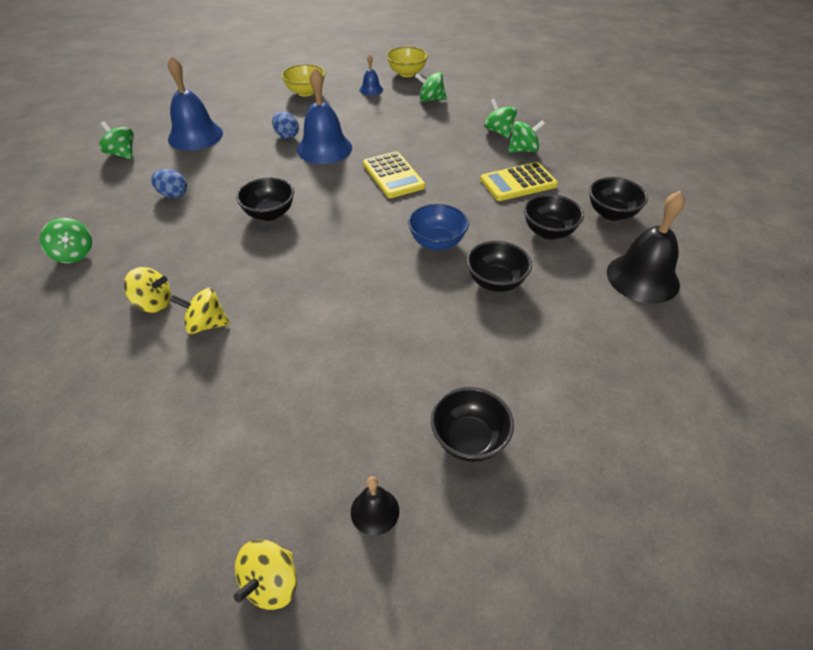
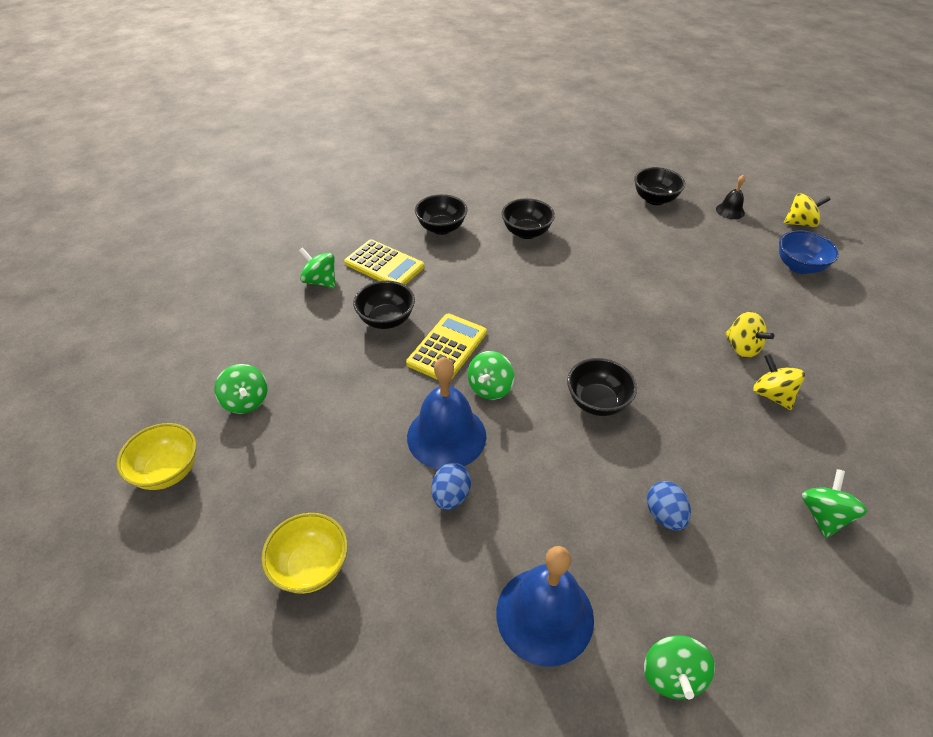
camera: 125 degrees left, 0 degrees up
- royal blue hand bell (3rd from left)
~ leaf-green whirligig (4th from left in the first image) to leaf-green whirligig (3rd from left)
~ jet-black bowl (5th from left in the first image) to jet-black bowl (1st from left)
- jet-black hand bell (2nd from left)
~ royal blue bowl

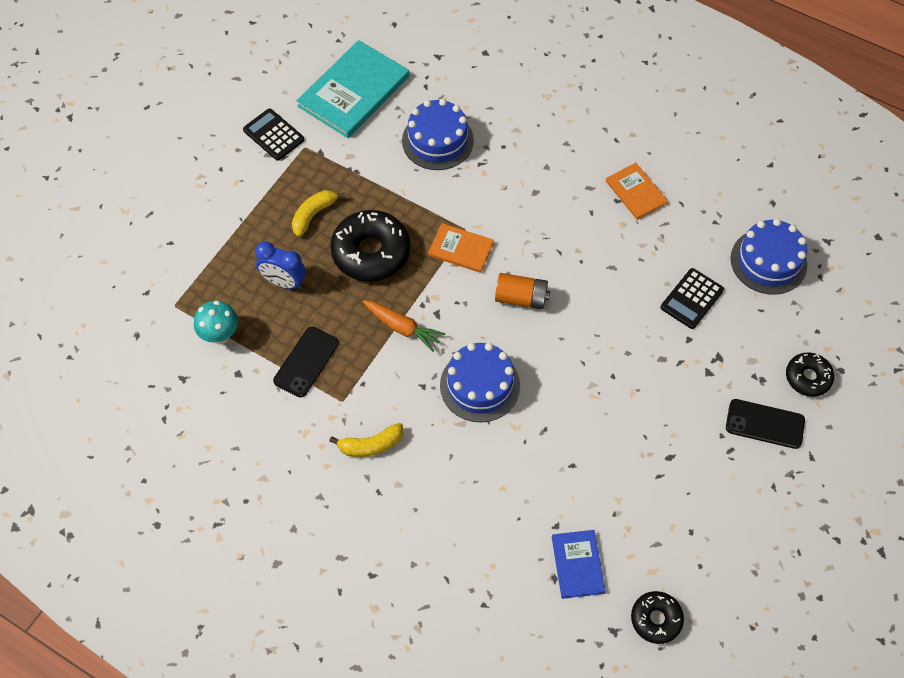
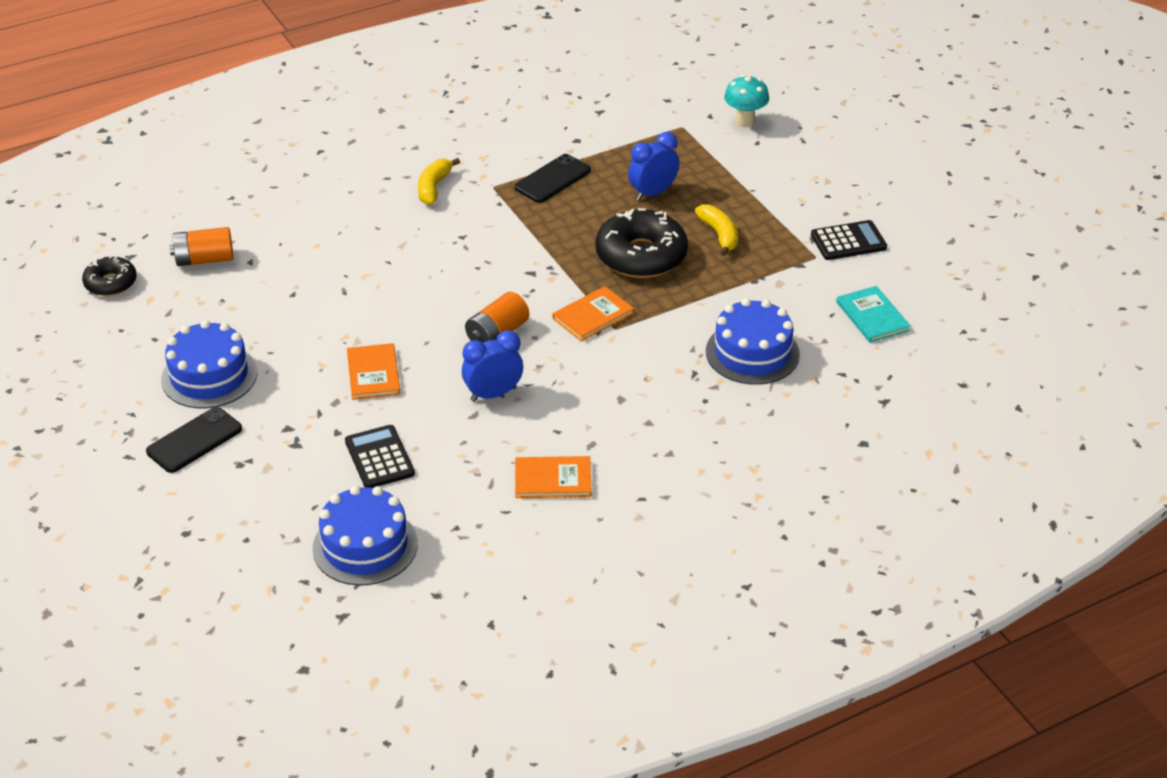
camera: 120 degrees right, 20 degrees down
~ teal hardcover x0.54
- orange-coloured toy carrot
~ teal mushroom
~ jet-black phone (1st from left in the first image) 75 degrees clockwise
~ royal blue cake (2nd from left in the first image) to royal blue cake (1st from left)
- jet-black doughnut (3rd from left)
~ royal blue hardcover to orange-coloured AA battery (1st from left)
+ royal blue bedside clock (1st from left)
+ orange-coloured hardcover (1st from left)

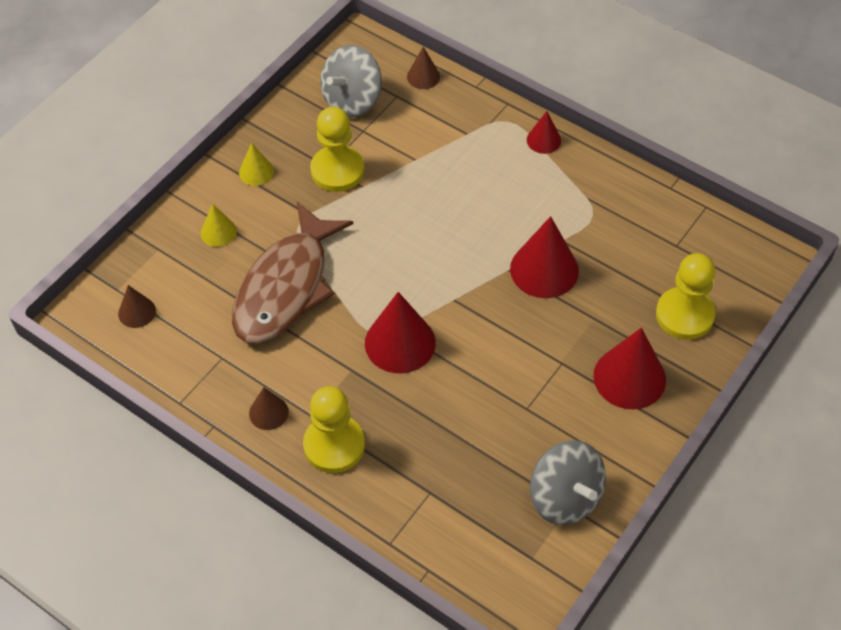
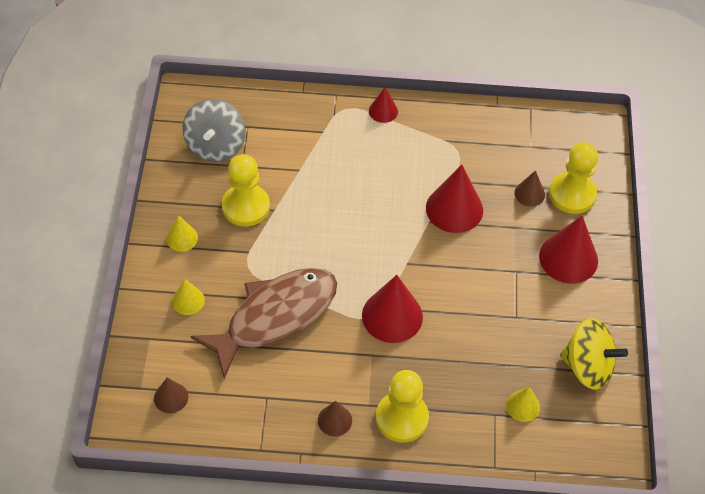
camera: 35 degrees left, 0 degrees up
~ brown cone (3rd from left)
~ brown fish figure 120 degrees counterclockwise
~ gray whirligig (2nd from left) to bright yellow whirligig
+ bright yellow cone (3rd from left)

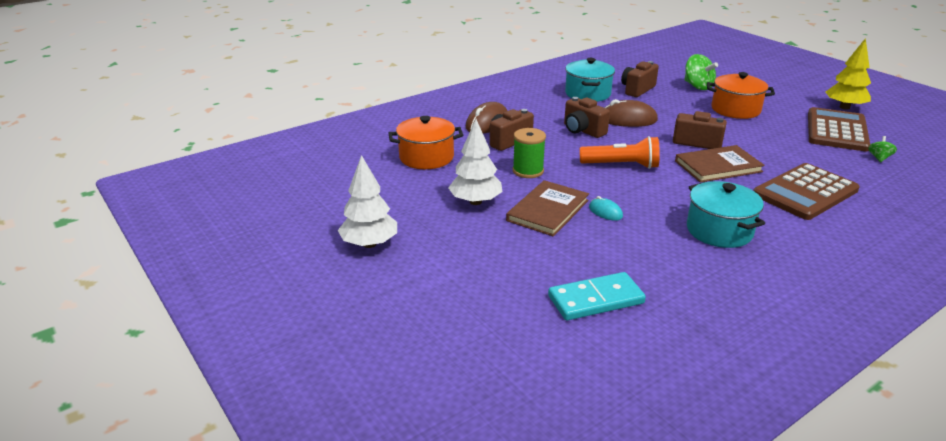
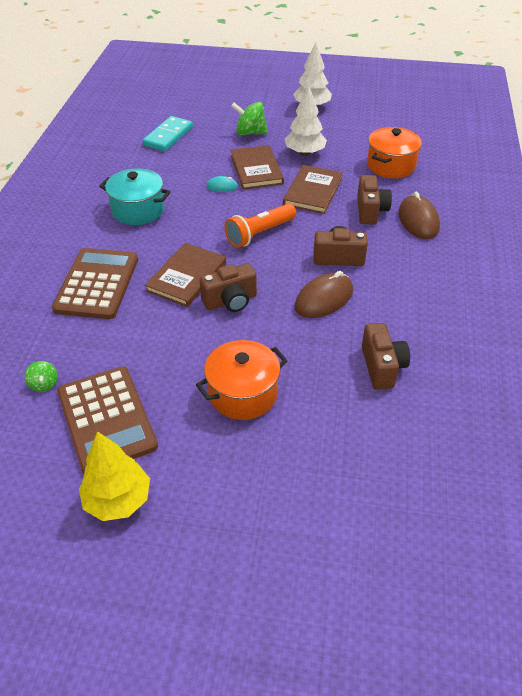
camera: 135 degrees right, 15 degrees up
~ leaf-green whirligig (1st from left in the first image) to leaf-green whirligig (2nd from left)
- teal stockpot (1st from left)
~ leaf-green reel of thread to brown hardcover (3rd from left)

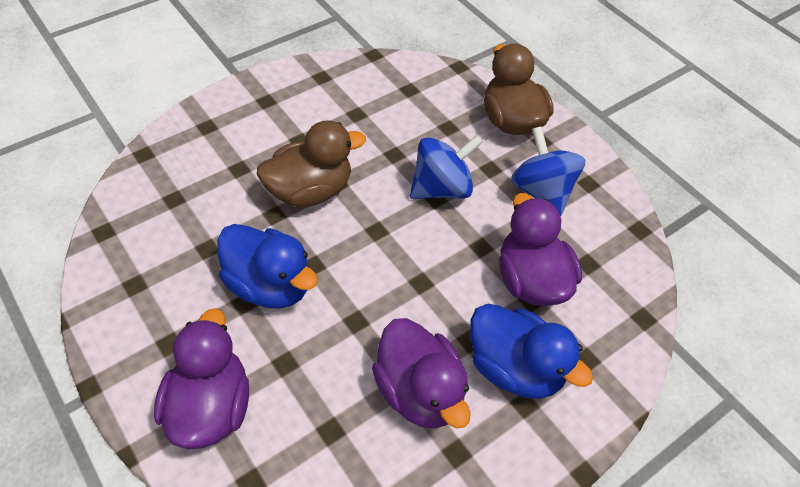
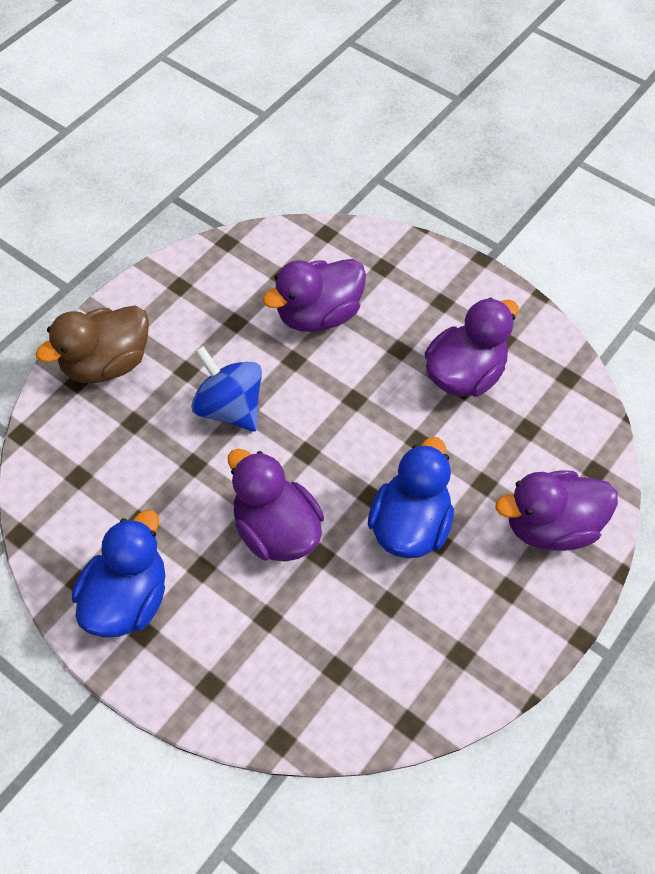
camera: 105 degrees left, 5 degrees up
~ brown rubber duck (1st from left) to violet rubber duck (1st from left)
- royal blue whirligig (2nd from left)
~ royal blue rubber duck (2nd from left in the first image) to royal blue rubber duck (1st from left)

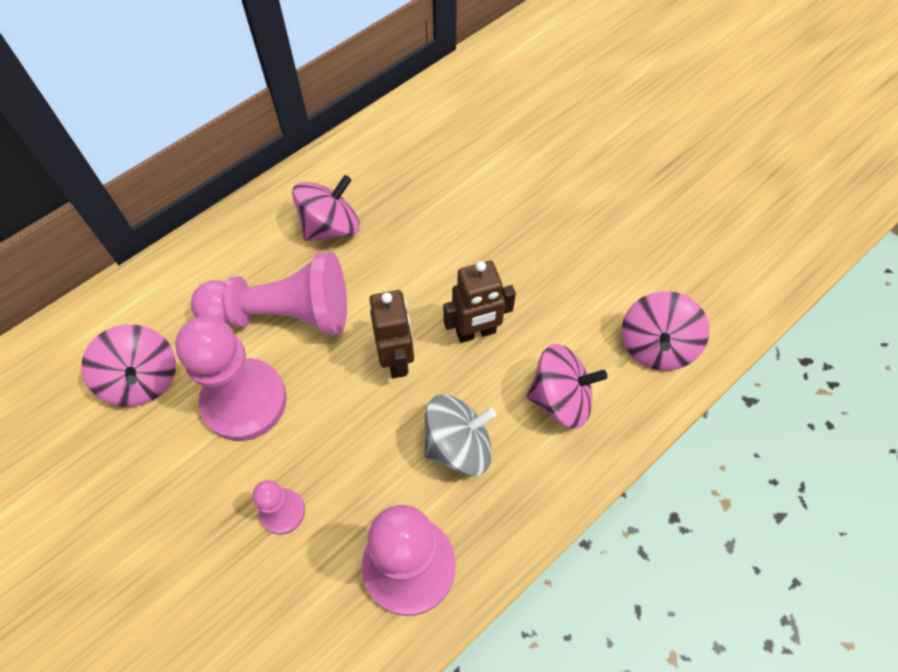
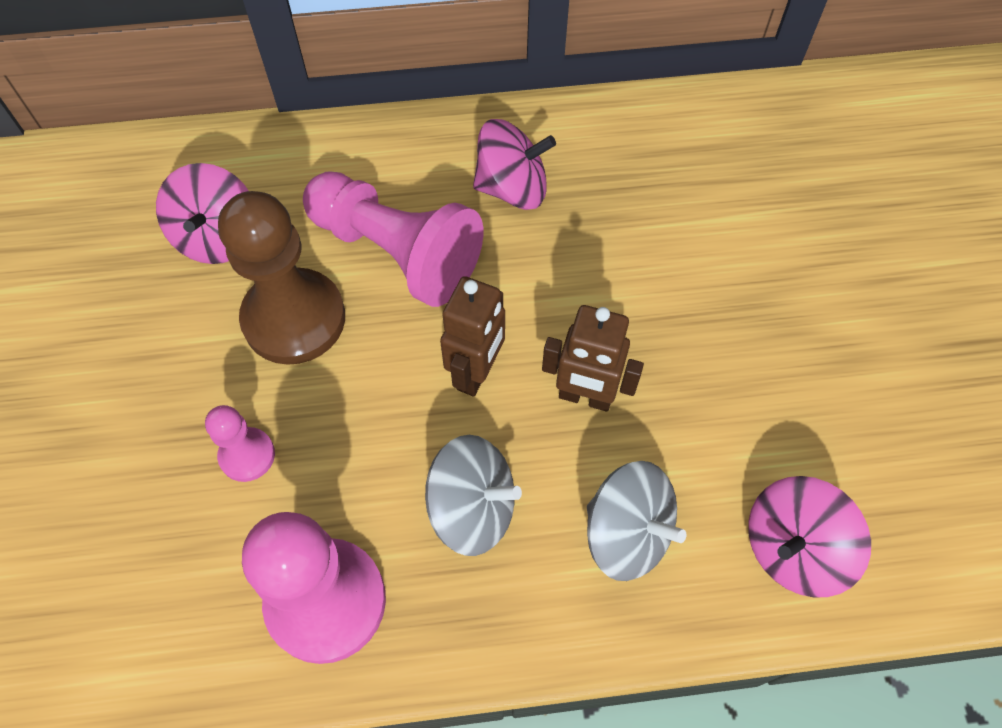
camera: 35 degrees right, 0 degrees up
~ rosy game pawn (1st from left) to brown game pawn
~ rosy whirligig (3rd from left) to gray whirligig (2nd from left)

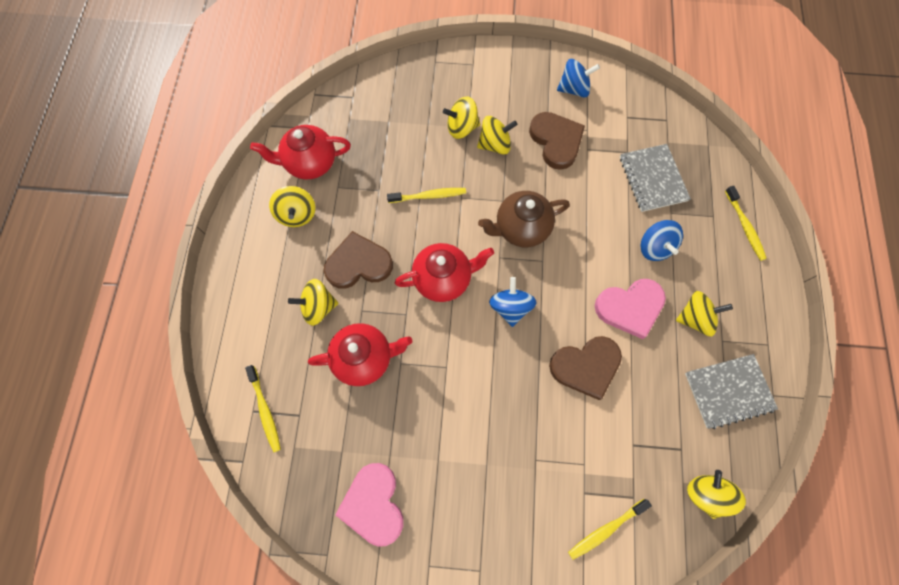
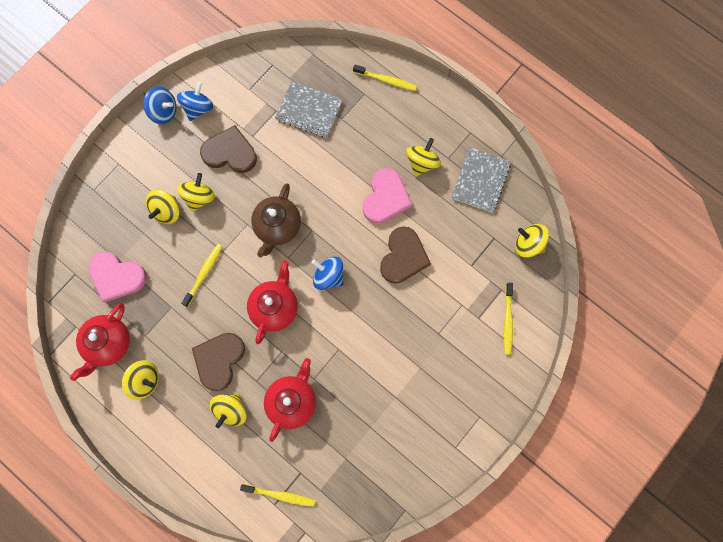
camera: 55 degrees left, 5 degrees up
~ royal blue whirligig (3rd from left in the first image) to royal blue whirligig (1st from left)
~ rosy love heart (1st from left)

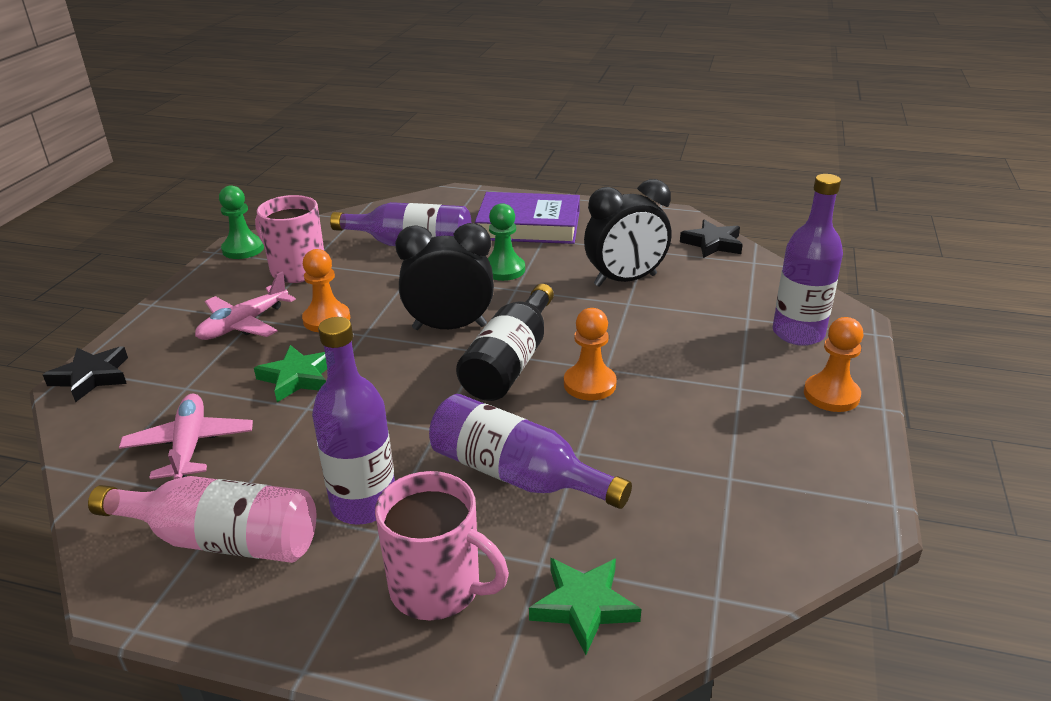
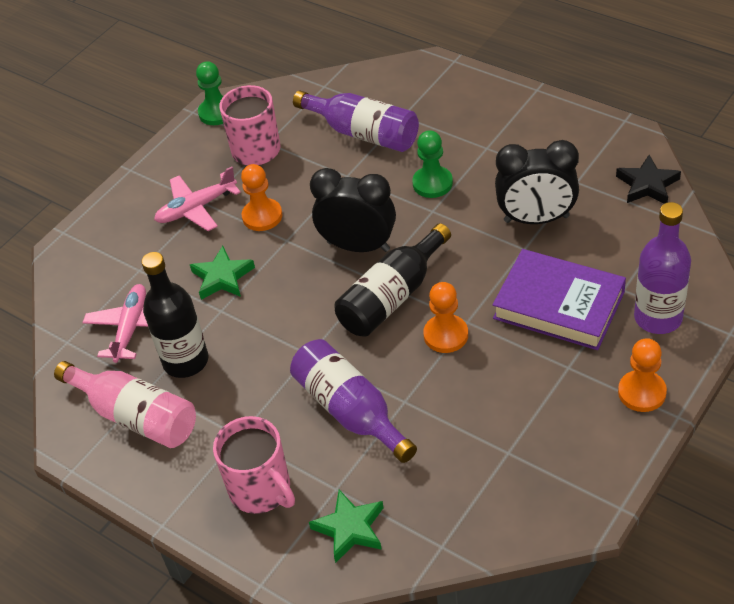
camera: 25 degrees right, 15 degrees up
~ violet hardcover
- violet flask (1st from left)
- jet-black star (1st from left)
+ jet-black flask (1st from left)

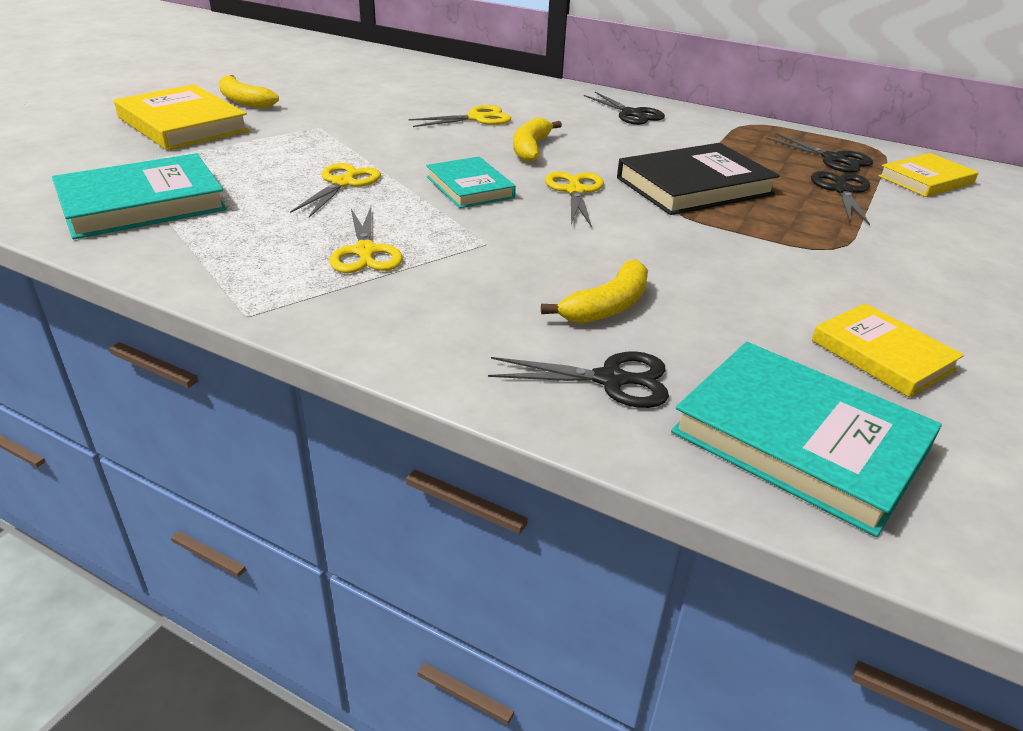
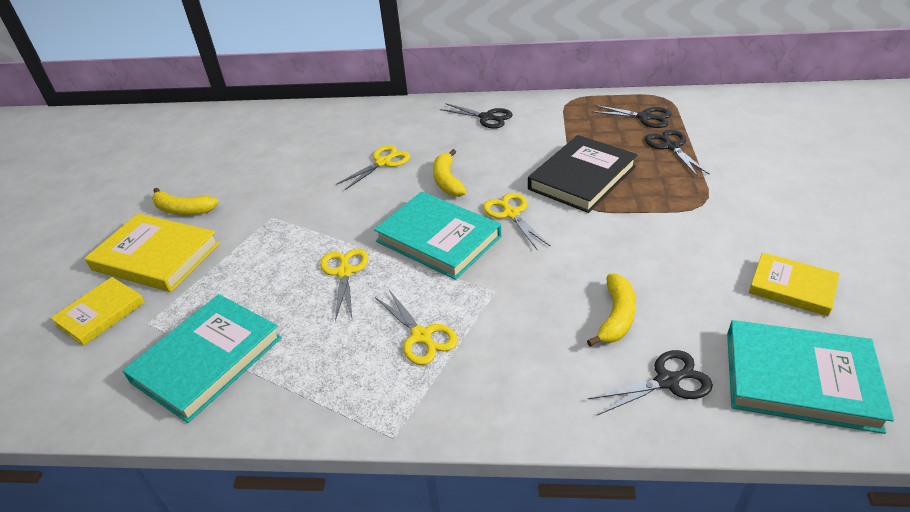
camera: 20 degrees left, 5 degrees up
~ bright yellow hardcover (3rd from left in the first image) to bright yellow hardcover (1st from left)
~ teal hardcover (2nd from left) x1.60

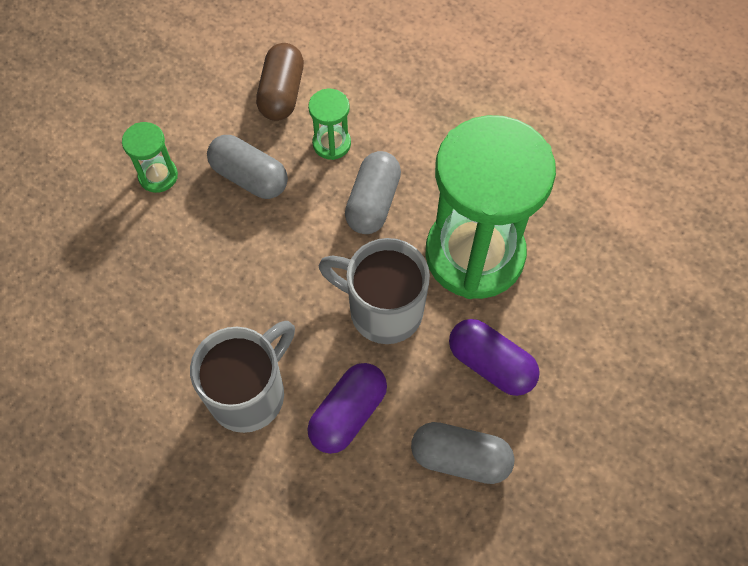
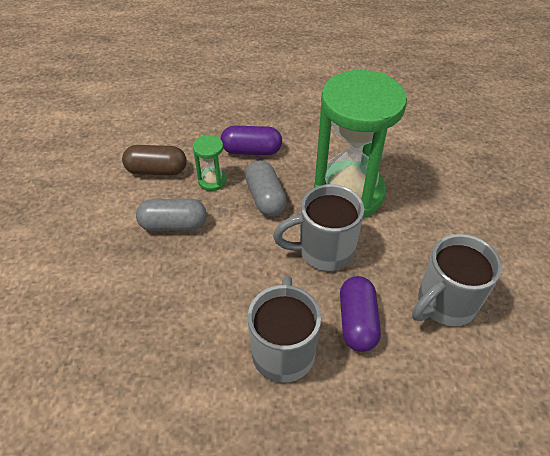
camera: 35 degrees left, 15 degrees down
~ brown pill 60 degrees counterclockwise
- leaf-green sandglass (1st from left)
~ violet pill (2nd from left in the first image) to violet pill (1st from left)
~ gray pill (3rd from left) to gray coffee mug (3rd from left)

